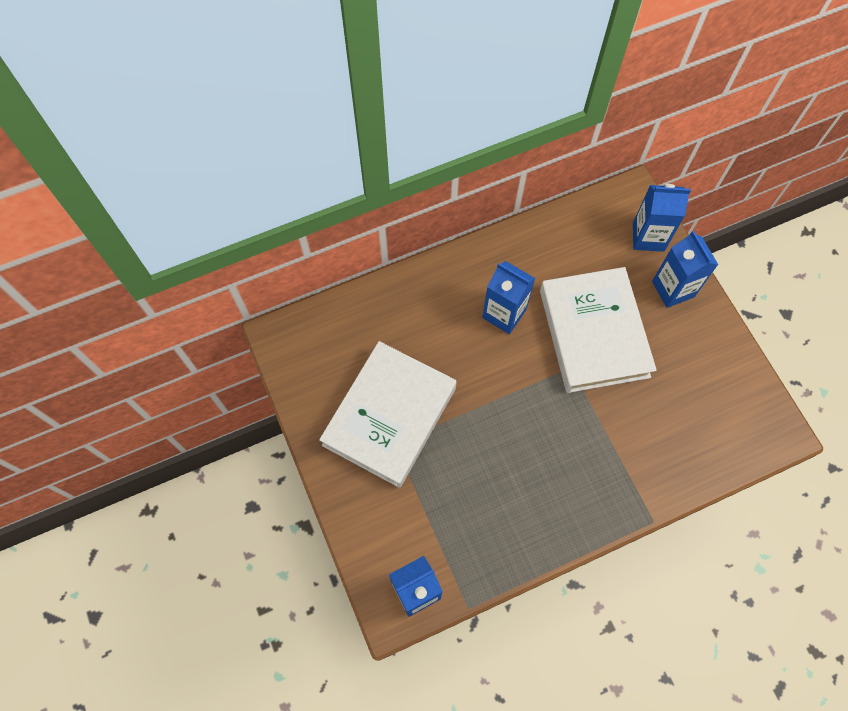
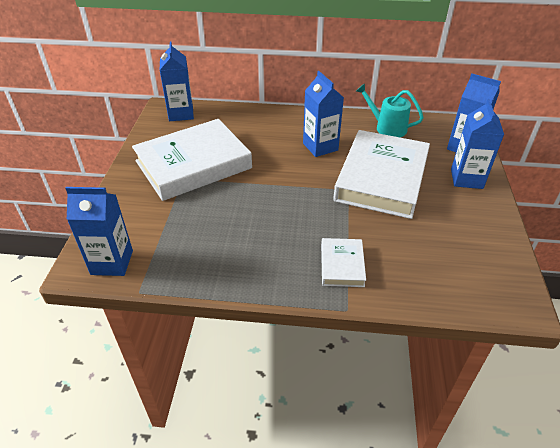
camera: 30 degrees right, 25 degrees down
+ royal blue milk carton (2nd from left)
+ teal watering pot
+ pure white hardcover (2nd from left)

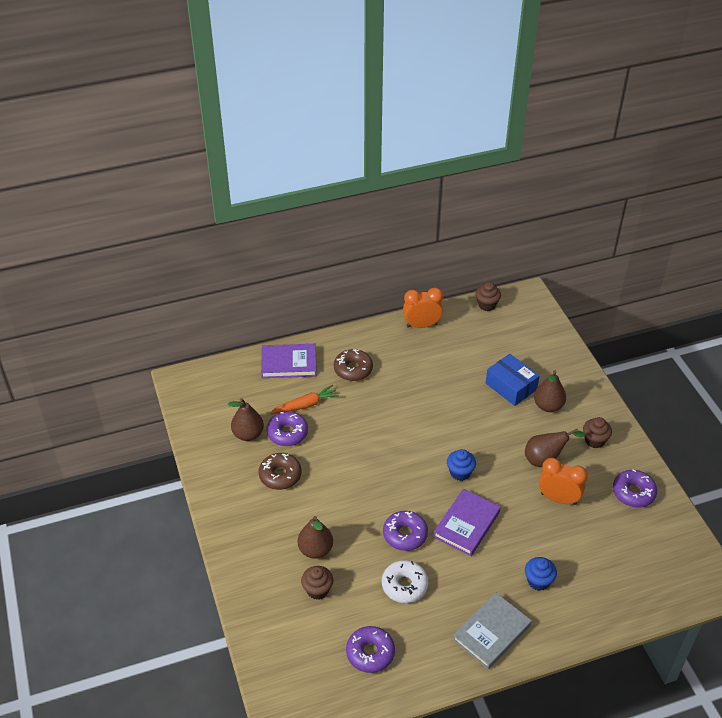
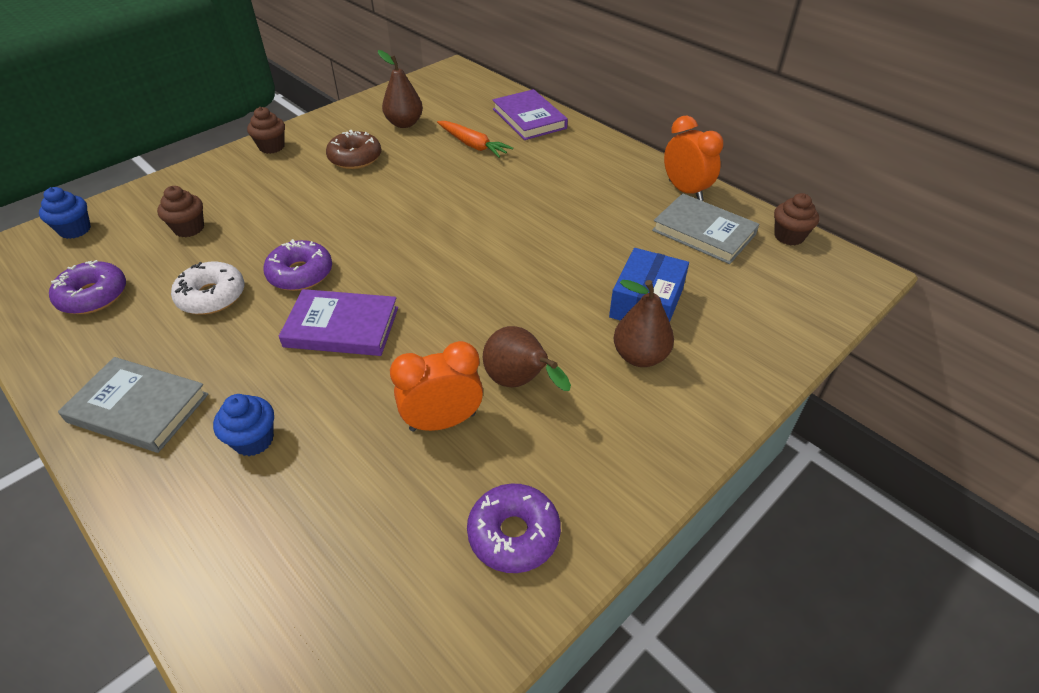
camera: 65 degrees right, 0 degrees up
- brown doughnut (2nd from left)
- violet doughnut (1st from left)
~ brown cupcake (3rd from left in the first image) to brown cupcake (2nd from left)
~ royal blue cupcake (1st from left)
~ orange-coloured bedside clock (2nd from left in the first image) 105 degrees counterclockwise
- brown pear (2nd from left)
+ gray hardcover (2nd from left)

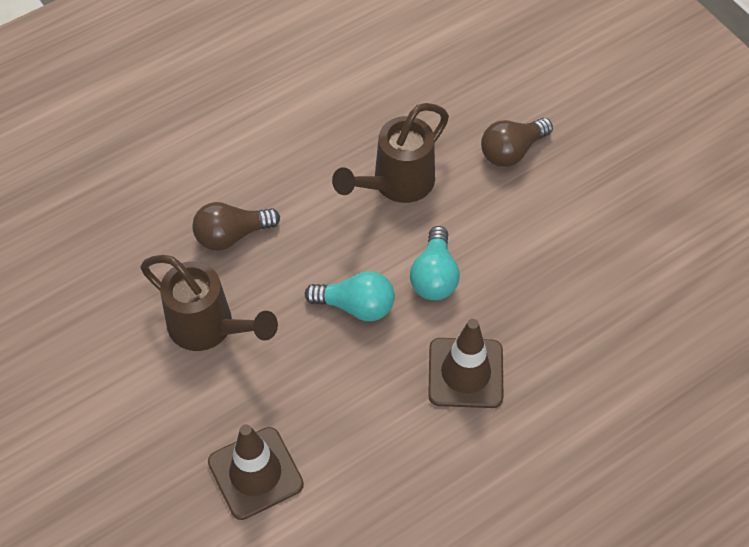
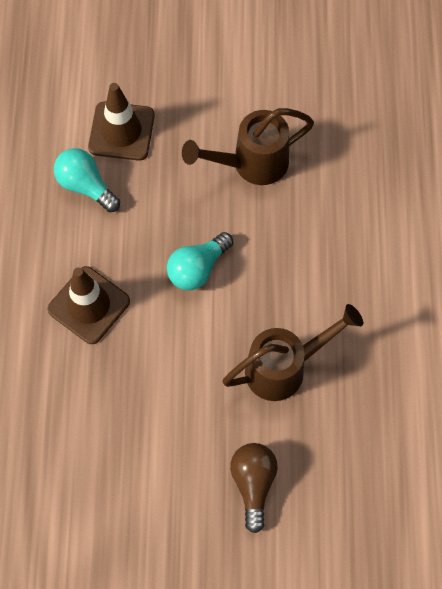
camera: 125 degrees right, 10 degrees up
~ brown watering pot (2nd from left) 75 degrees clockwise
- brown bulb (1st from left)
~ teal bulb (2nd from left in the first image) to teal bulb (1st from left)

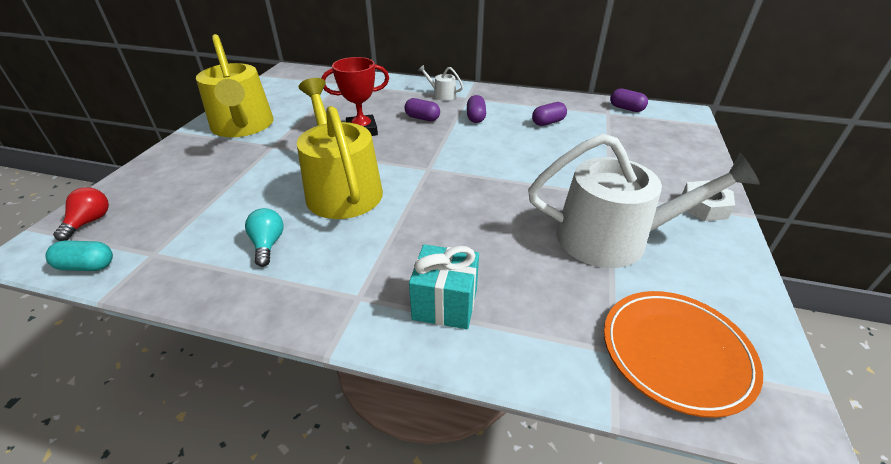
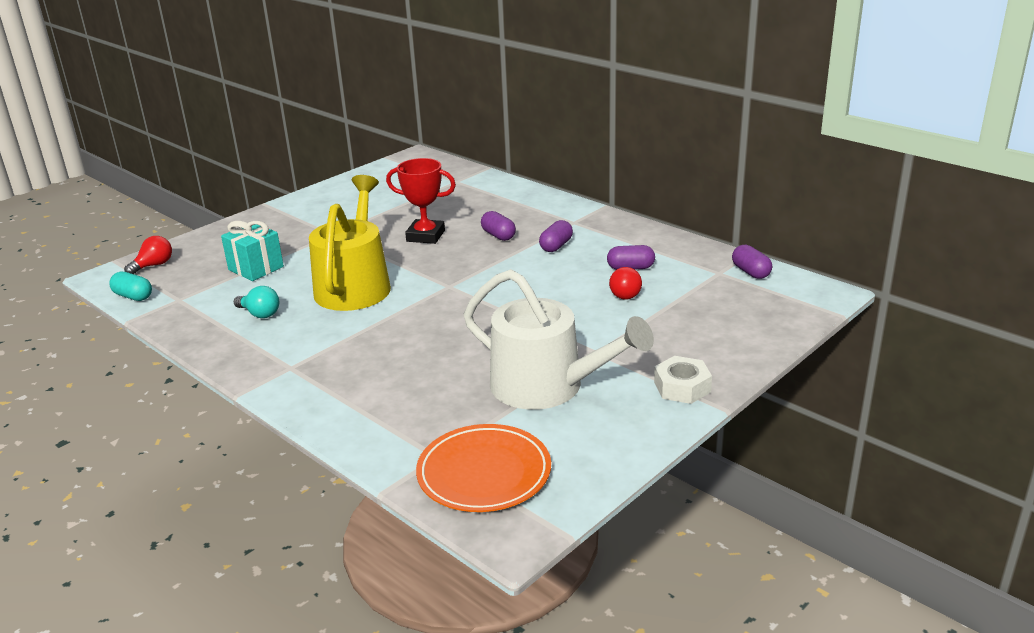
camera: 30 degrees right, 10 degrees down
- bright yellow watering pot (1st from left)
- pure white watering pot (1st from left)
~ teal bulb 105 degrees clockwise
~ teal present
+ scarlet bulb (2nd from left)

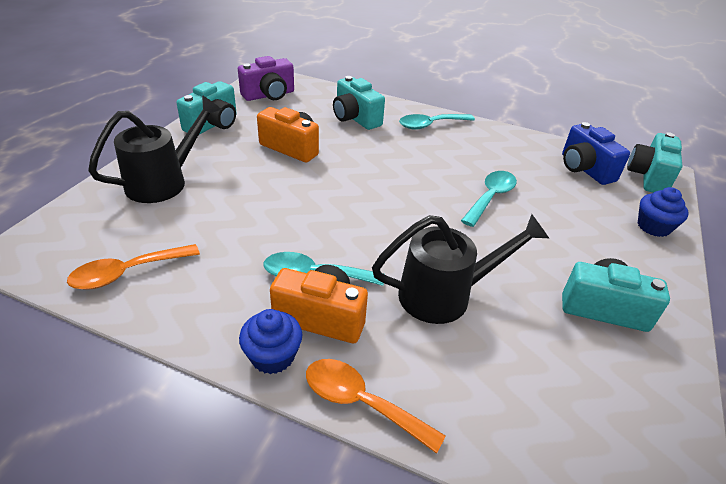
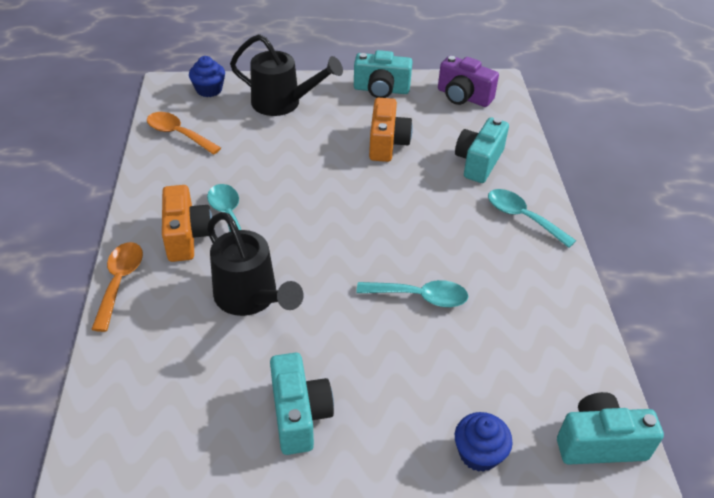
camera: 65 degrees right, 5 degrees up
- royal blue compact camera
~ royal blue cupcake (1st from left)

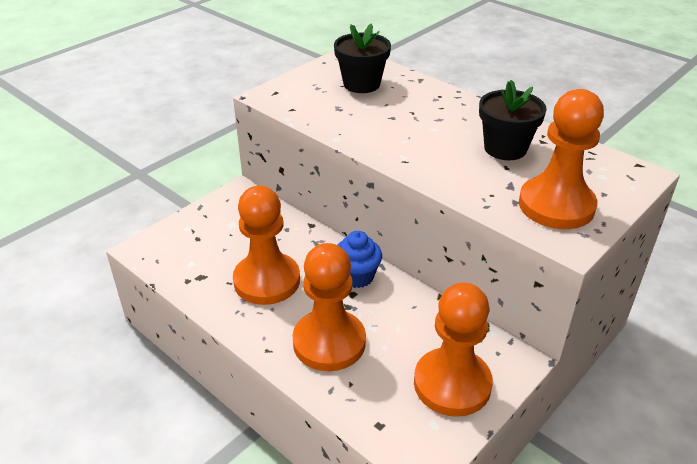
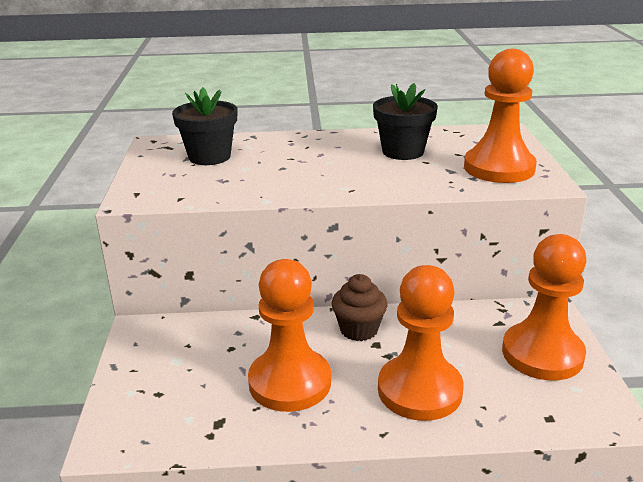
camera: 45 degrees left, 10 degrees down
~ royal blue cupcake to brown cupcake

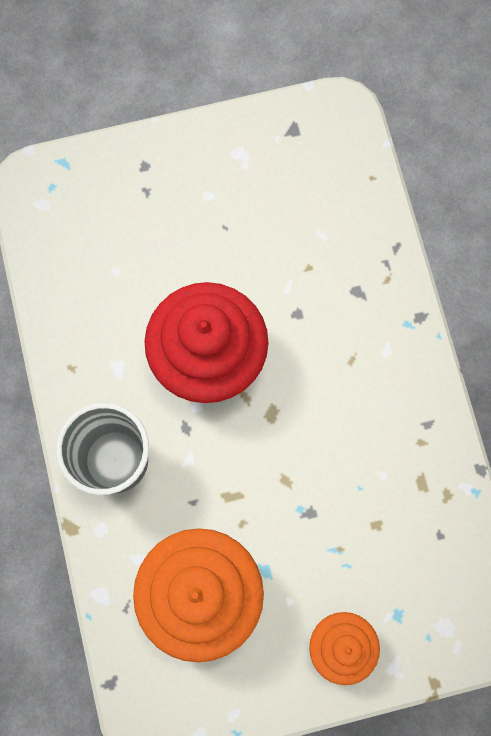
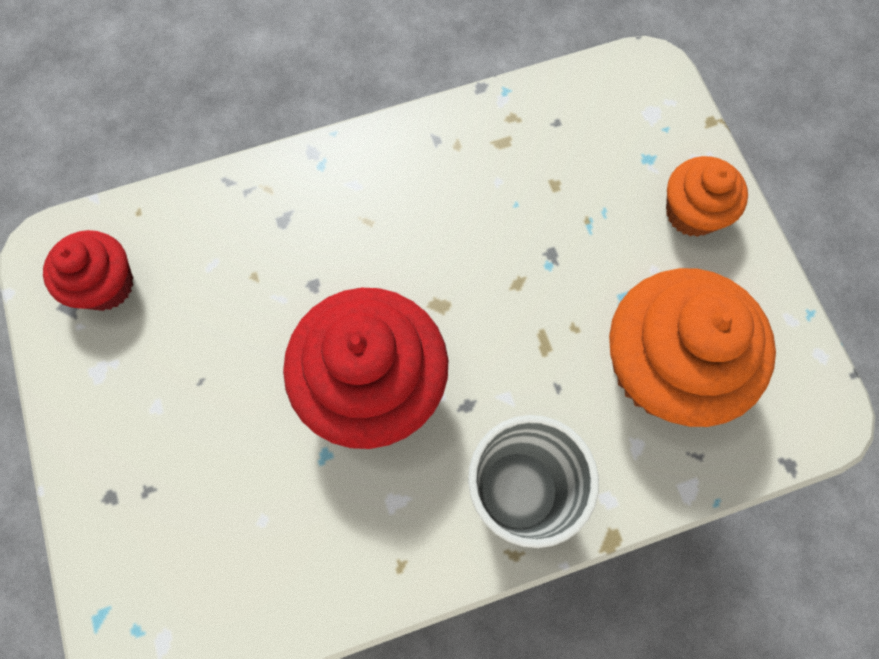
camera: 95 degrees left, 5 degrees down
+ scarlet cupcake (1st from left)

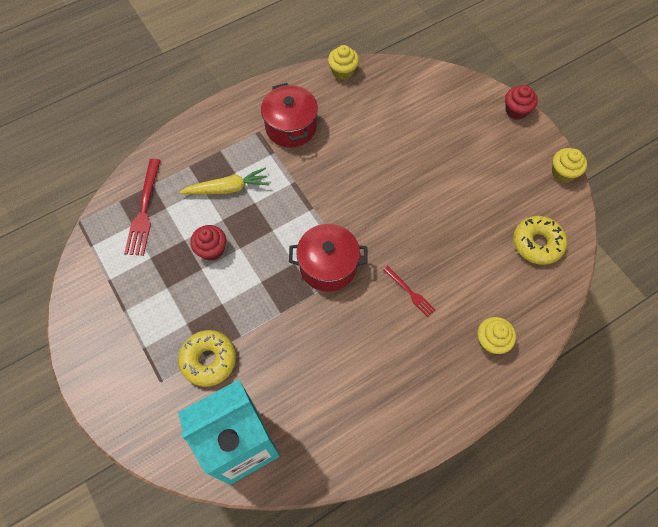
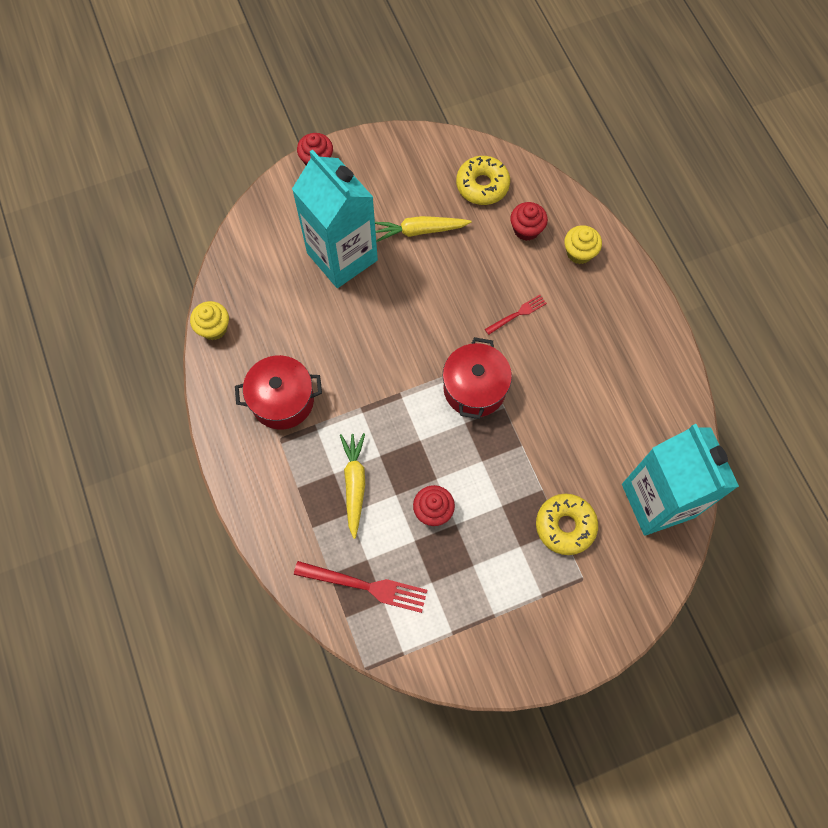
camera: 80 degrees left, 5 degrees up
- bright yellow cupcake (3rd from left)
+ teal milk carton (1st from left)
+ scarlet cupcake (3rd from left)
+ bright yellow toy carrot (2nd from left)

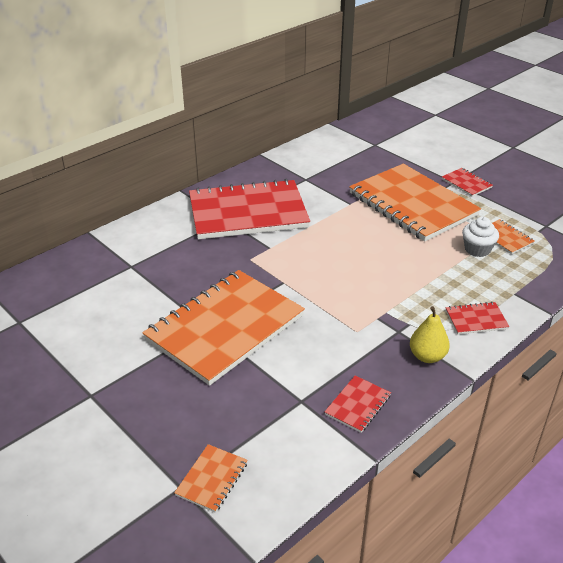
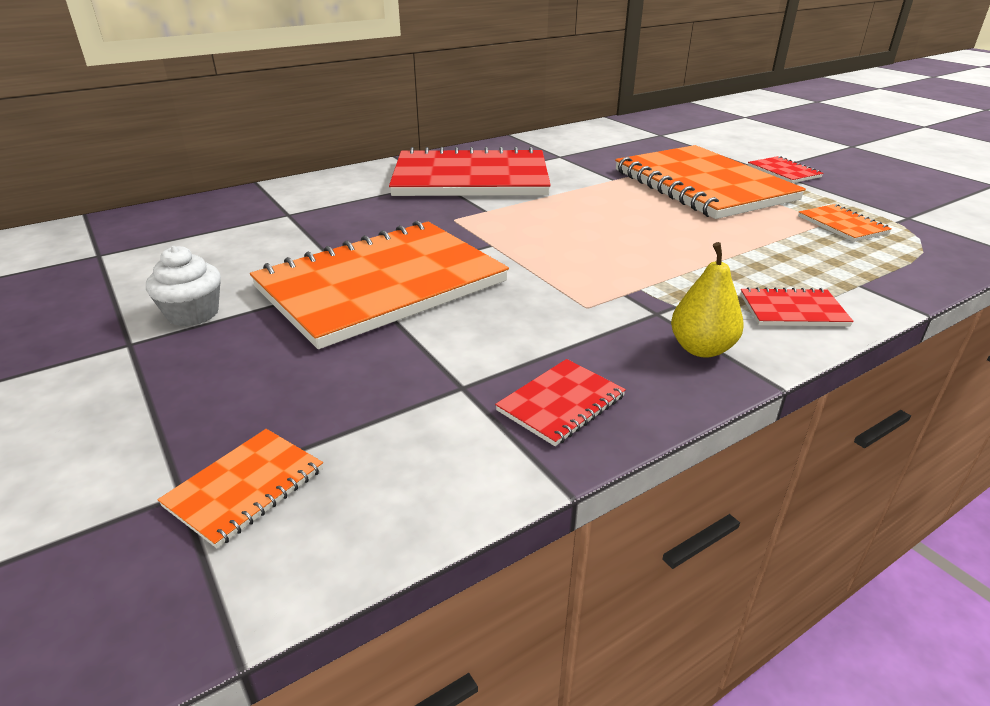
camera: 10 degrees right, 5 degrees down
~ pure white cupcake

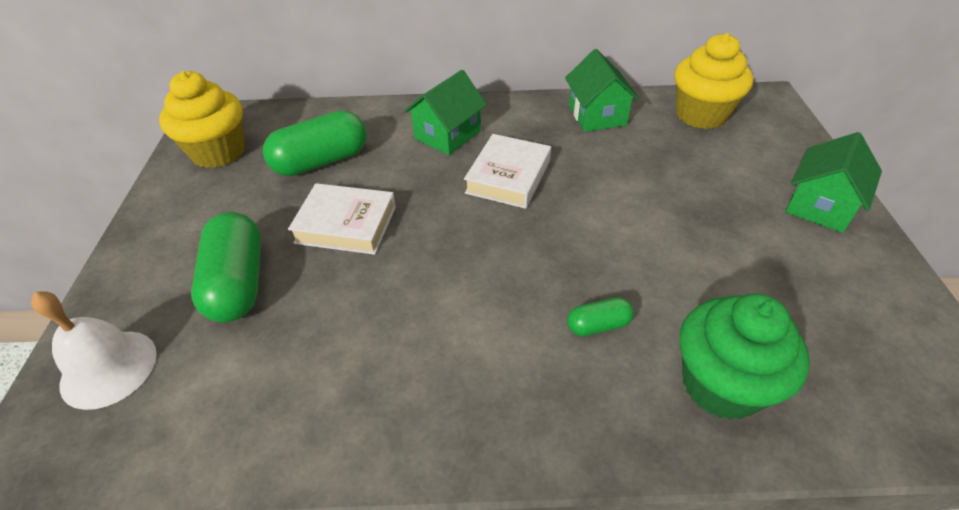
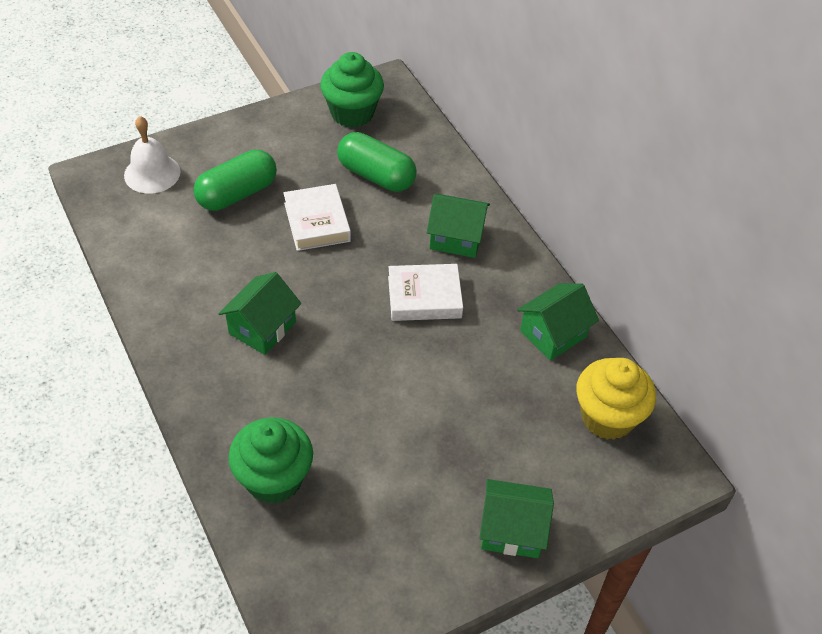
camera: 60 degrees right, 5 degrees up
~ bright yellow cupcake (1st from left) to leaf-green cupcake (2nd from left)
- leaf-green pill (3rd from left)
+ leaf-green cottage (1st from left)

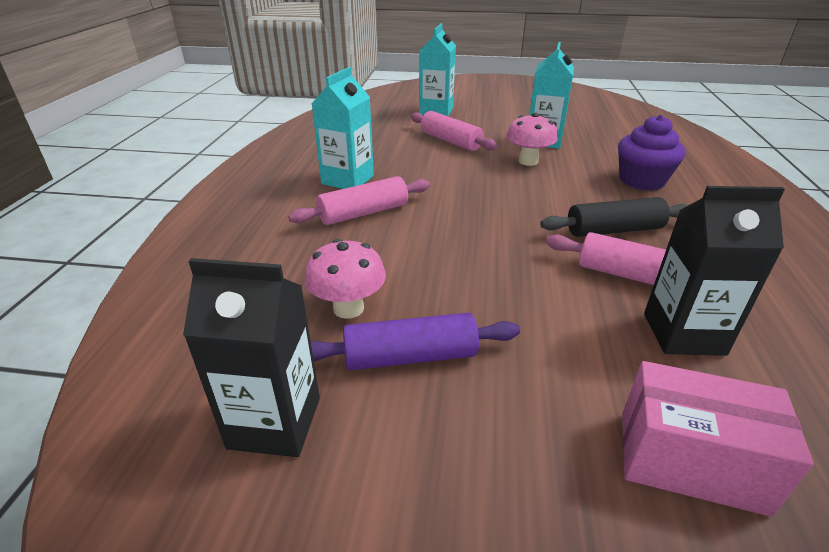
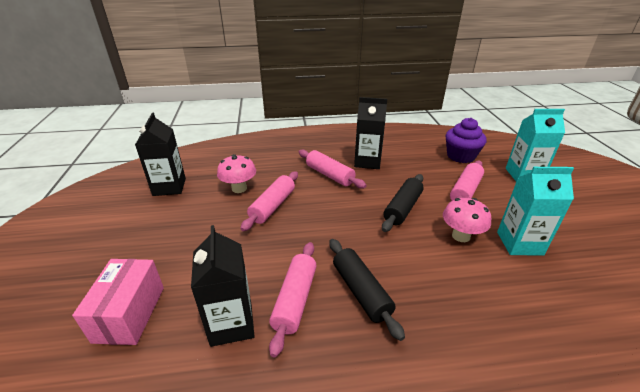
camera: 75 degrees right, 0 degrees up
~ teal milk carton (1st from left) to jet-black milk carton (3rd from left)
~ violet cupcake
- violet dough roller
+ rosy dough roller (1st from left)
+ jet-black dough roller (2nd from left)

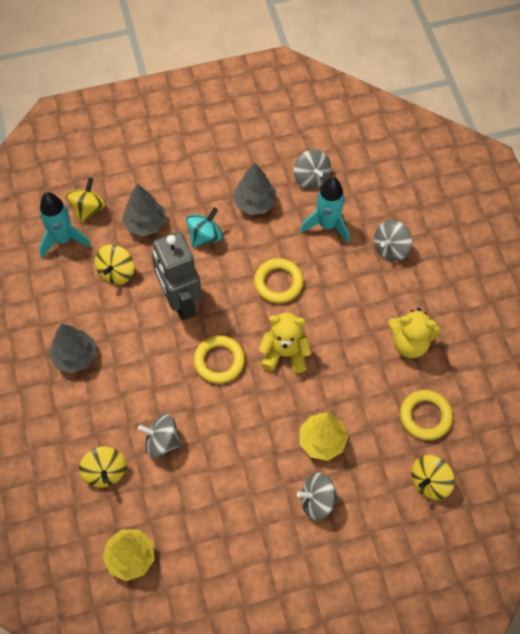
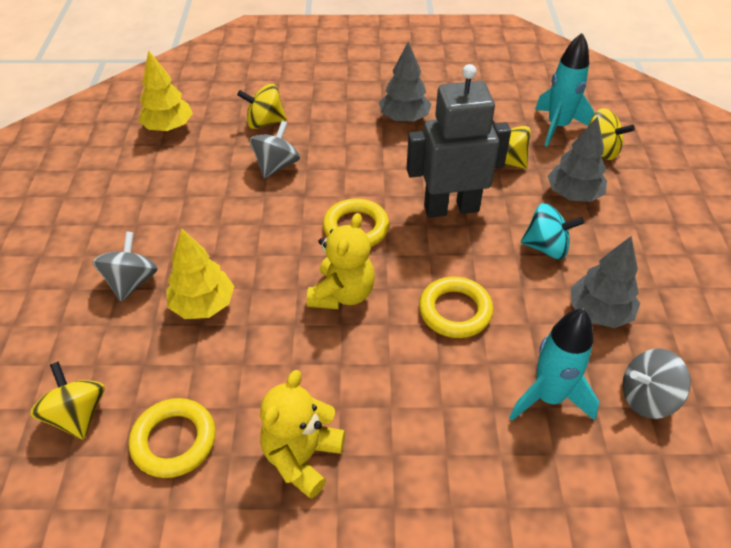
camera: 105 degrees right, 15 degrees down
~ teal whirligig 45 degrees counterclockwise
- gray whirligig (4th from left)

